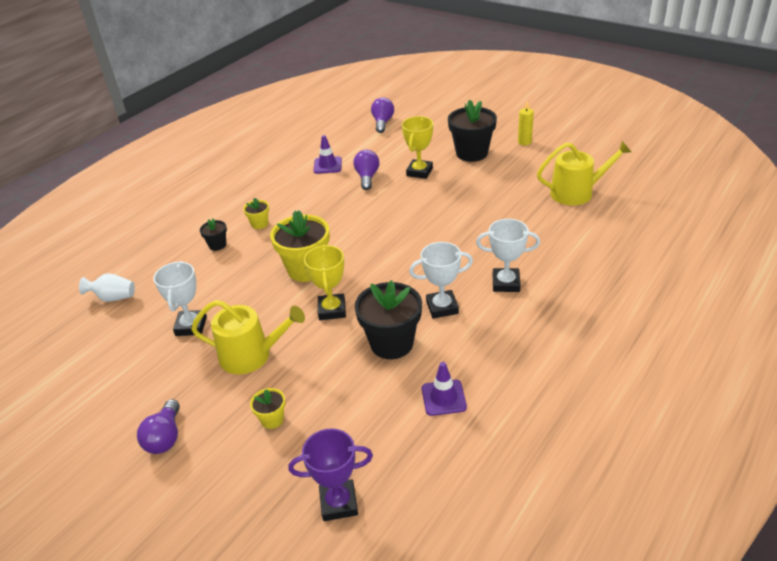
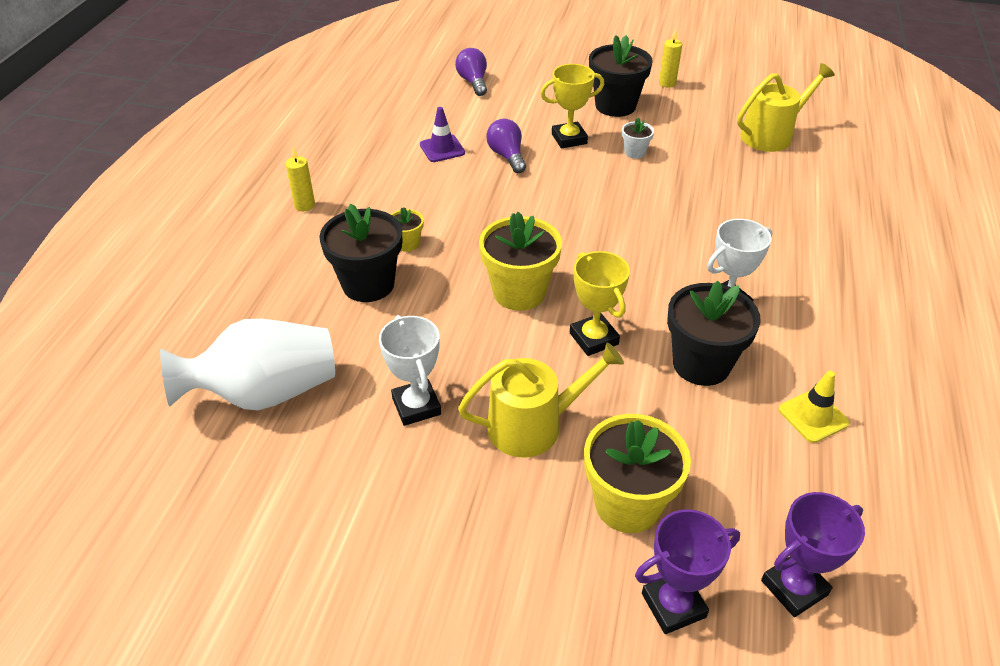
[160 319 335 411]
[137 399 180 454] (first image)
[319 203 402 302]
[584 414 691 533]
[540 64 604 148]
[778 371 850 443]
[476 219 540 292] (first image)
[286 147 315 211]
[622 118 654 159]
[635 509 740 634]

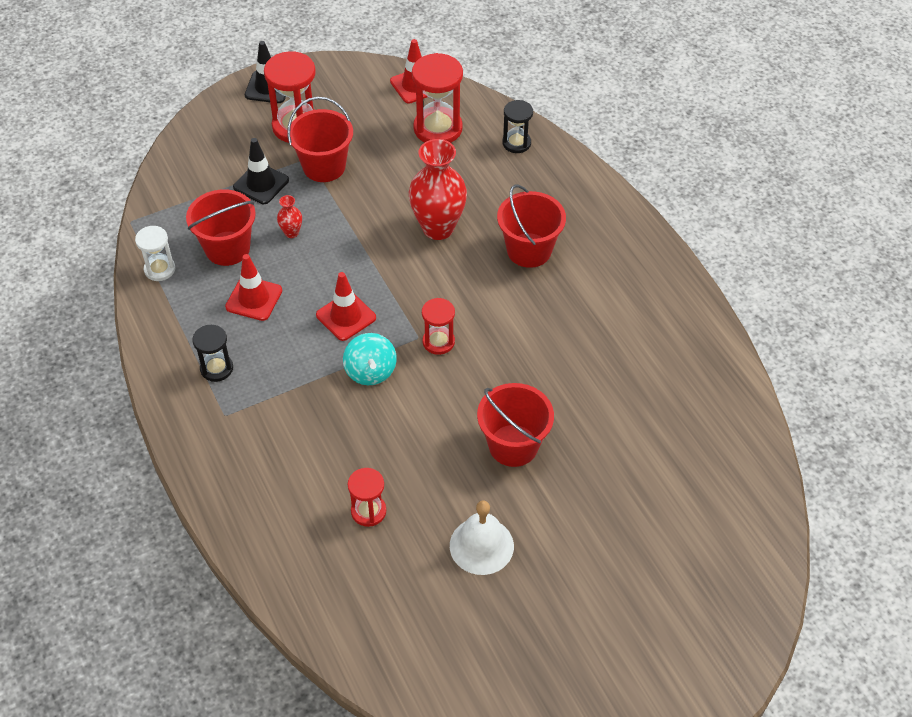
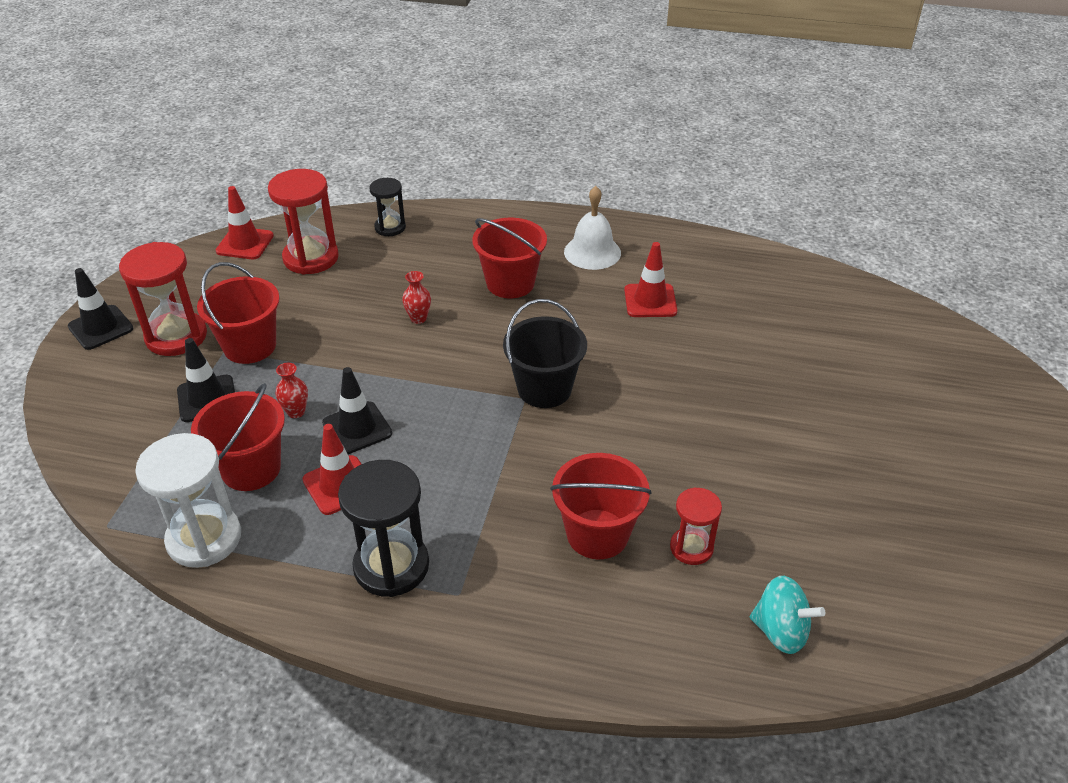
[135 433 241 568]
[338 460 429 597]
[624 242 677 317]
[750 576 825 654]
[402 271 431 324]
[503 299 587 408]
[564 186 621 270]
[550 453 651 559]
[322 367 392 454]

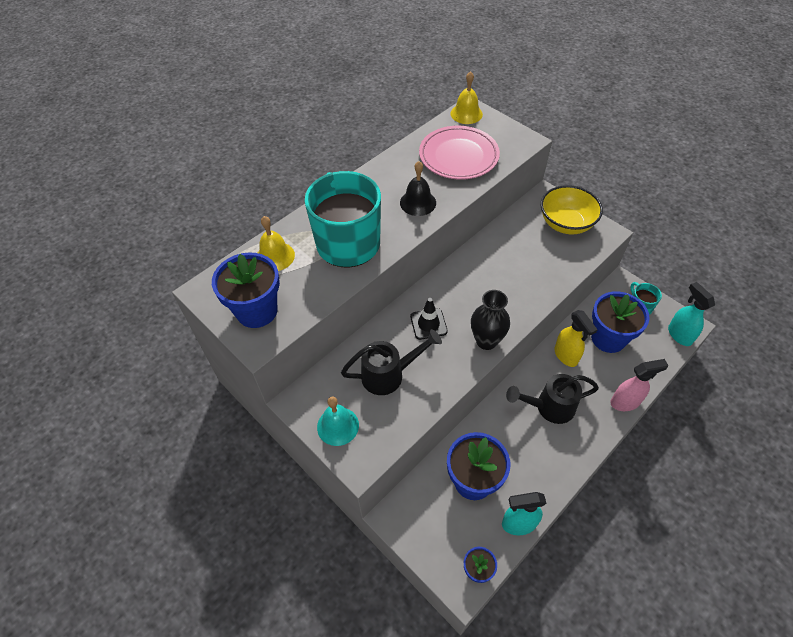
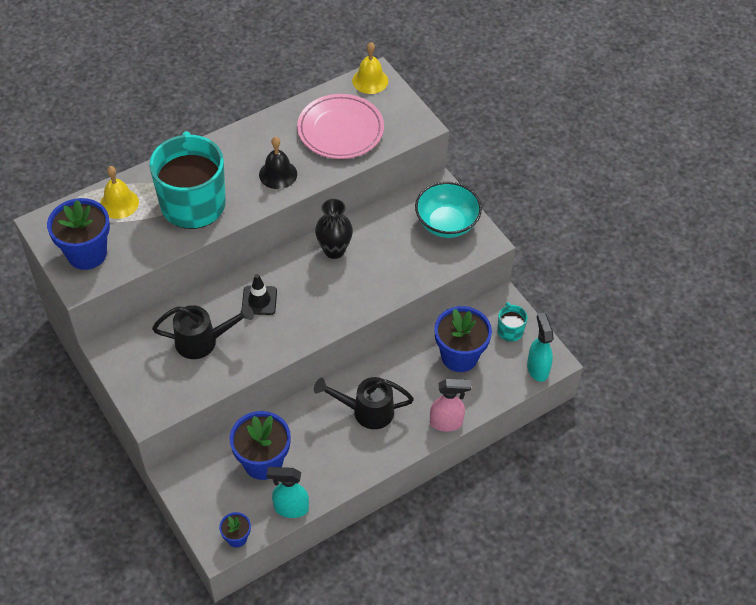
[317 397 359 446] (first image)
[315 199 353 259]
[415 182 482 238]
[554 310 598 367] (first image)

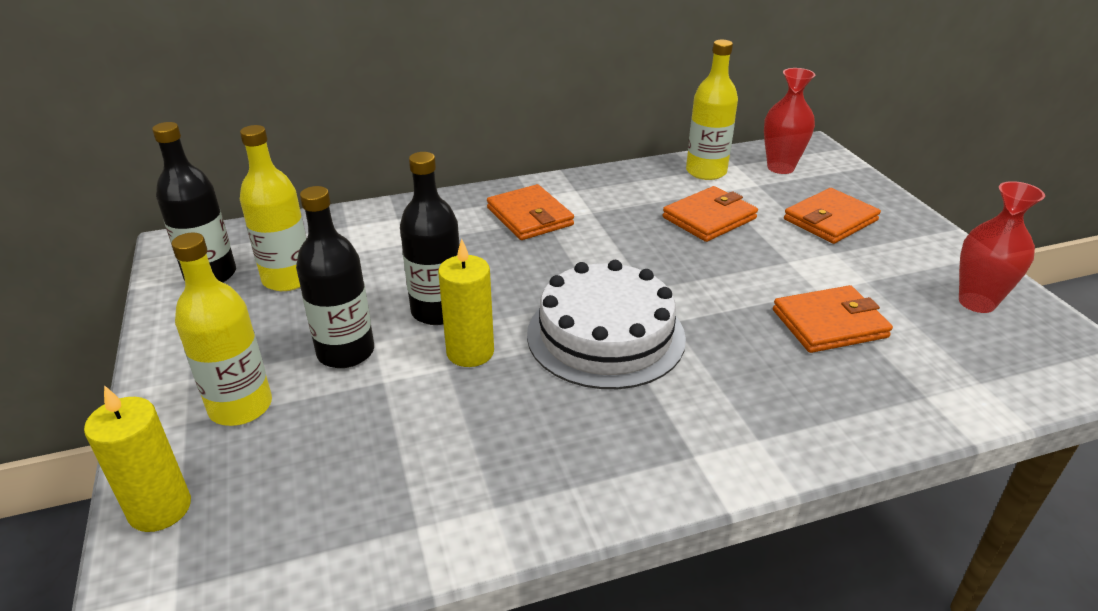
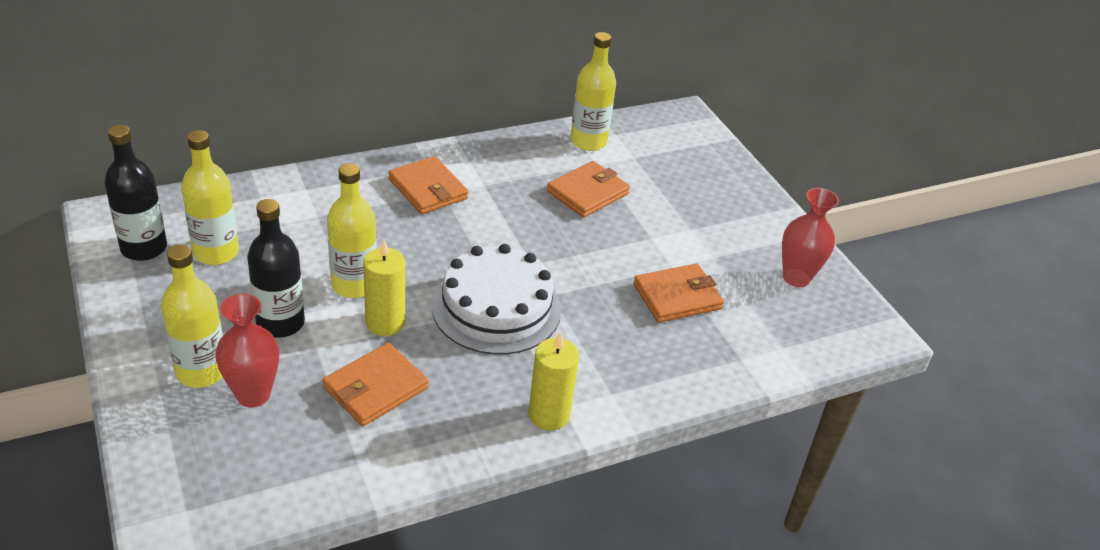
[528 332 579 430]
[327 163 377 298]
[215 294 279 407]
[323 343 429 426]

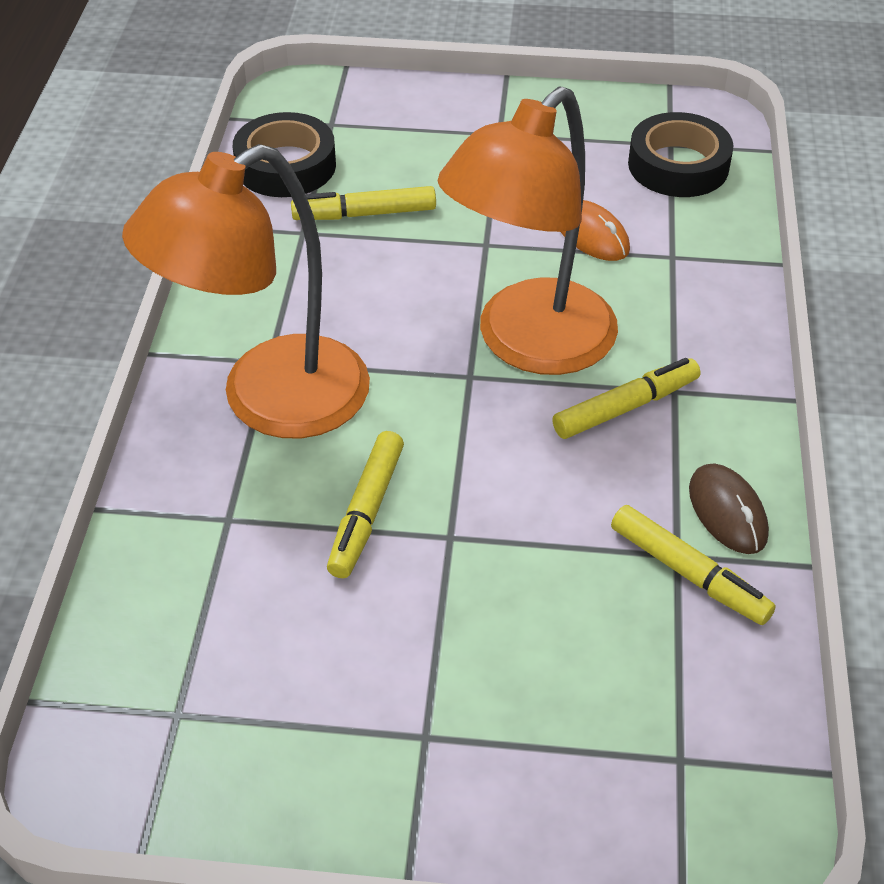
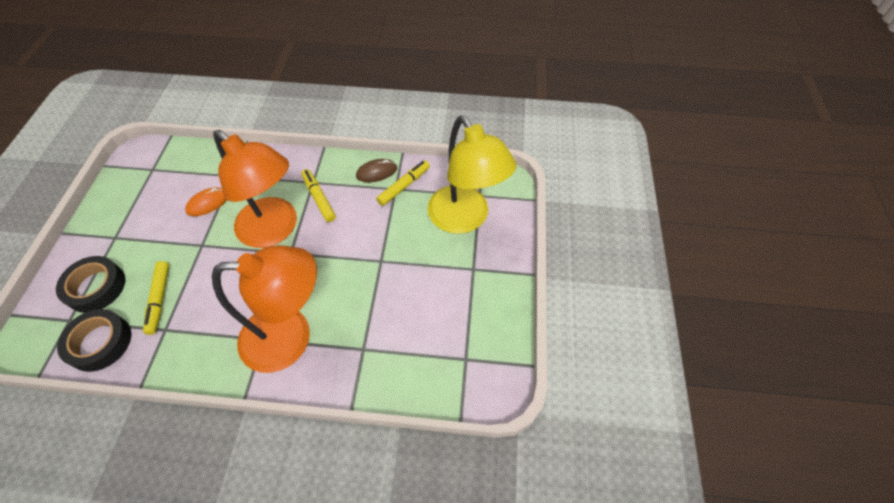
[212 245 317 373]
[327 431 404 578] (first image)
[56 256 125 313]
[427 116 517 234]

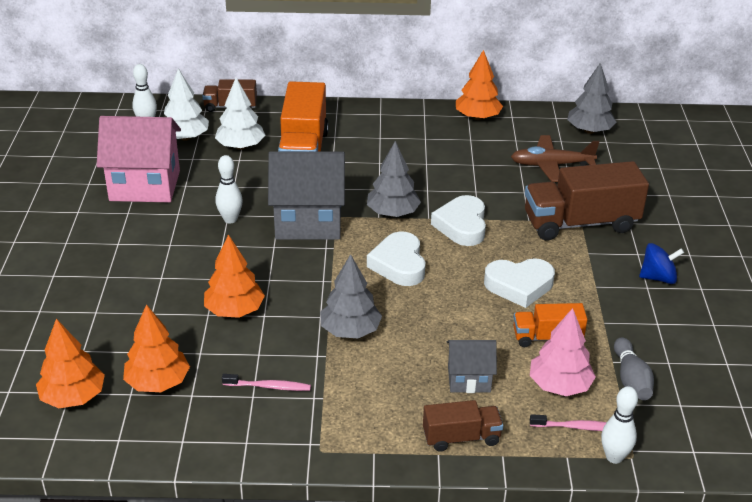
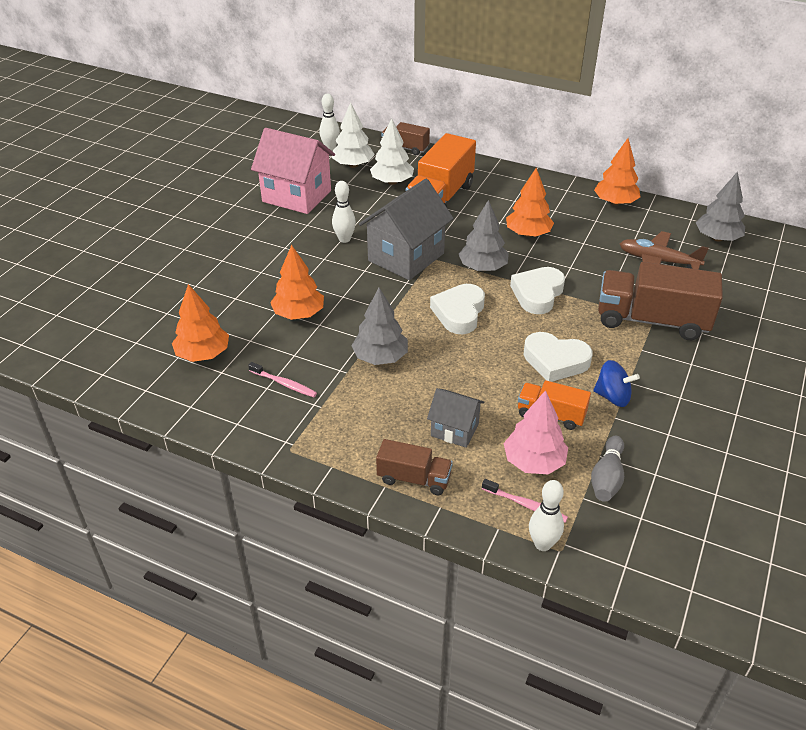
[506 168 554 237]
[359 179 454 280]
[593 360 640 407]

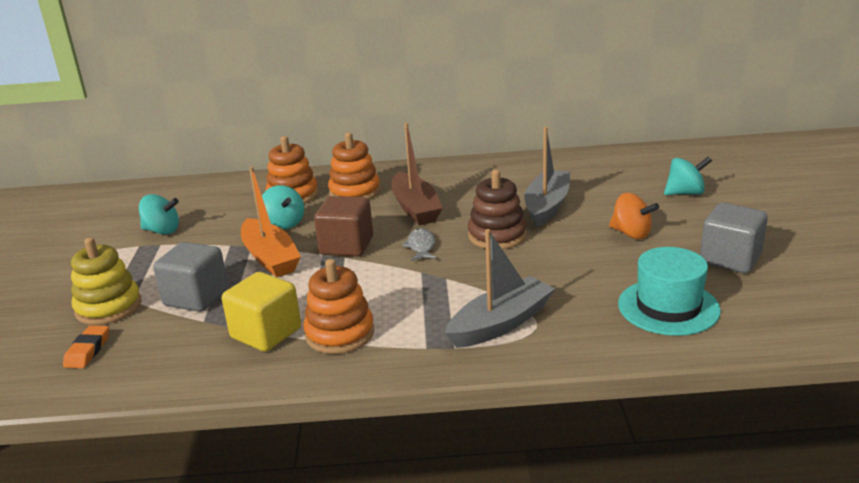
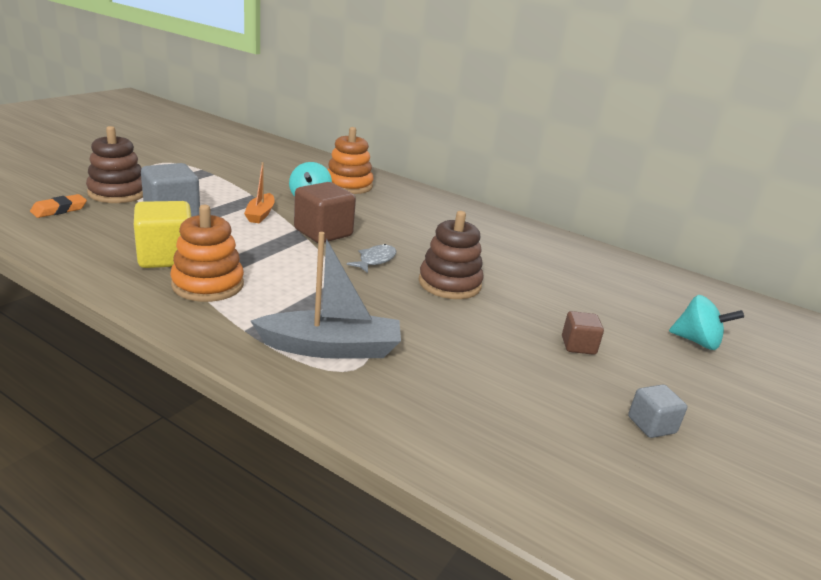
[86 126 143 203]
[139 194 179 235] (first image)
[244 162 275 223]
[328 132 381 200] (first image)
[391 123 443 225] (first image)
[525 127 570 227] (first image)
[562 311 604 355]
[618 247 721 336] (first image)
[628 384 687 438]

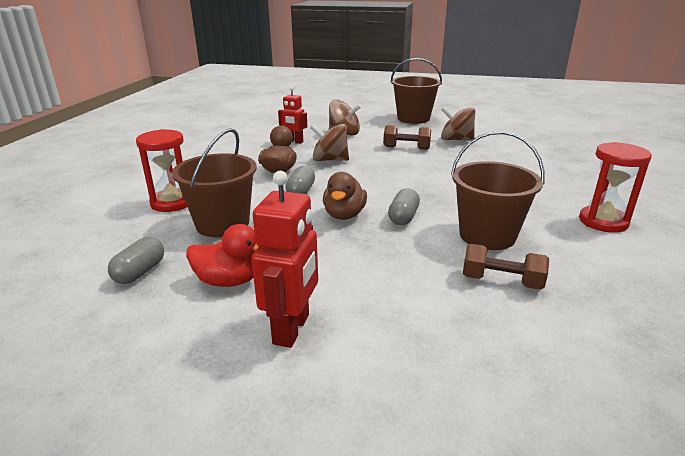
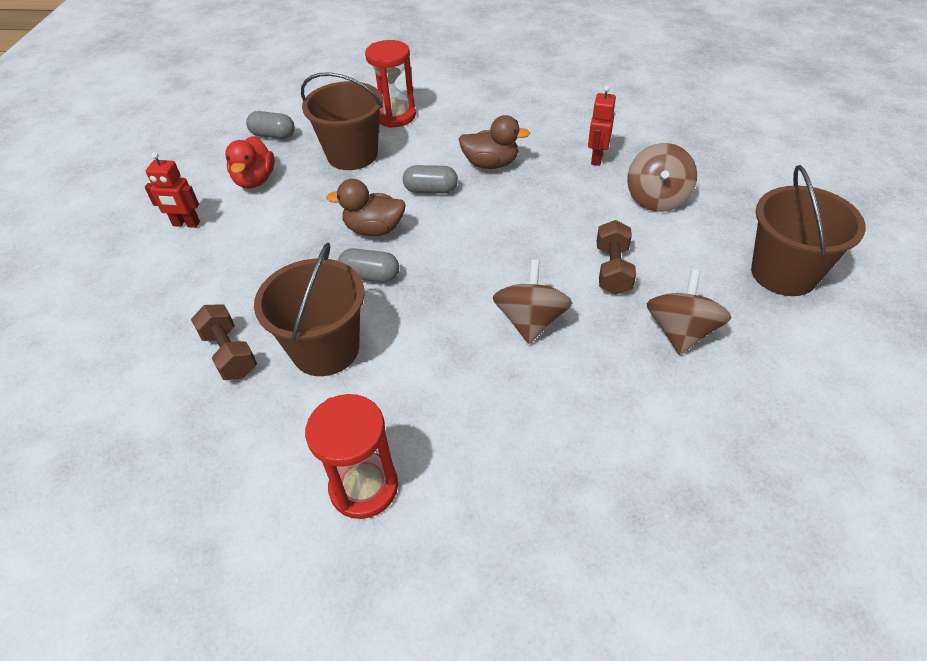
[145 152 200 228]
[493 260 572 344]
[191 304 257 380]

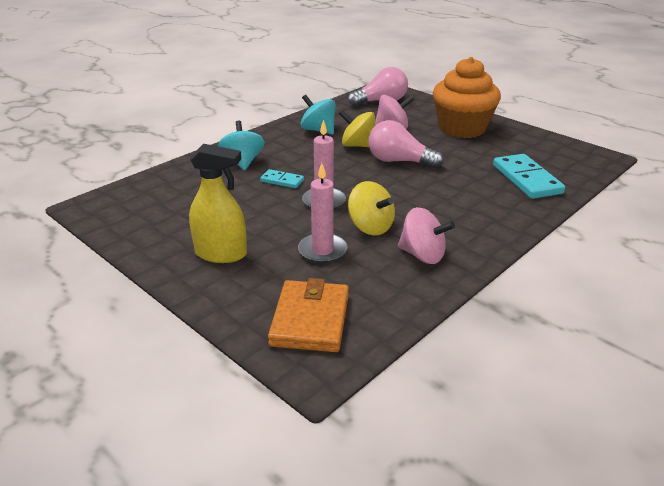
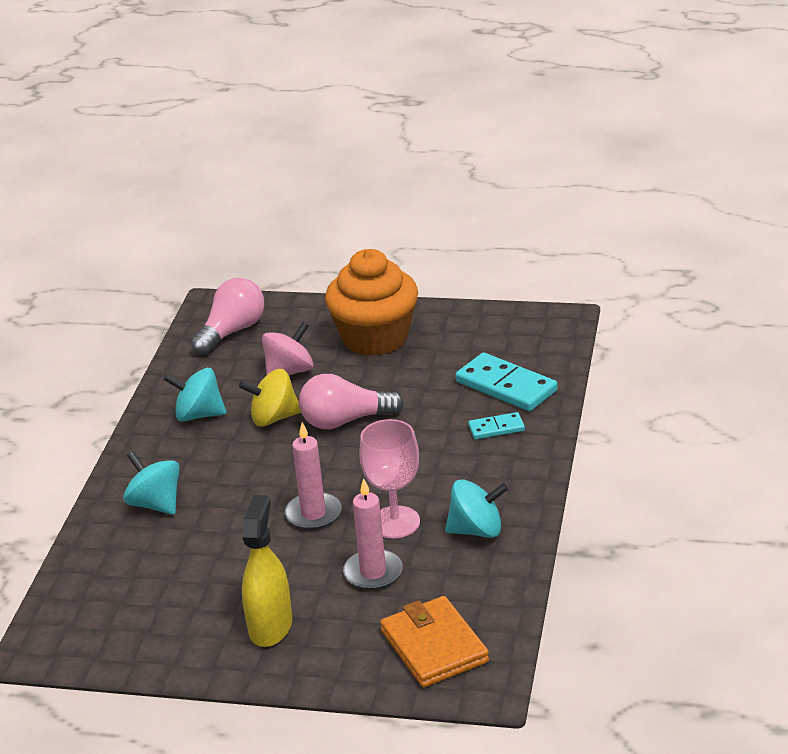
[242 495 292 647]
[468 412 525 439]
[359 419 420 539]
[445 479 508 538]

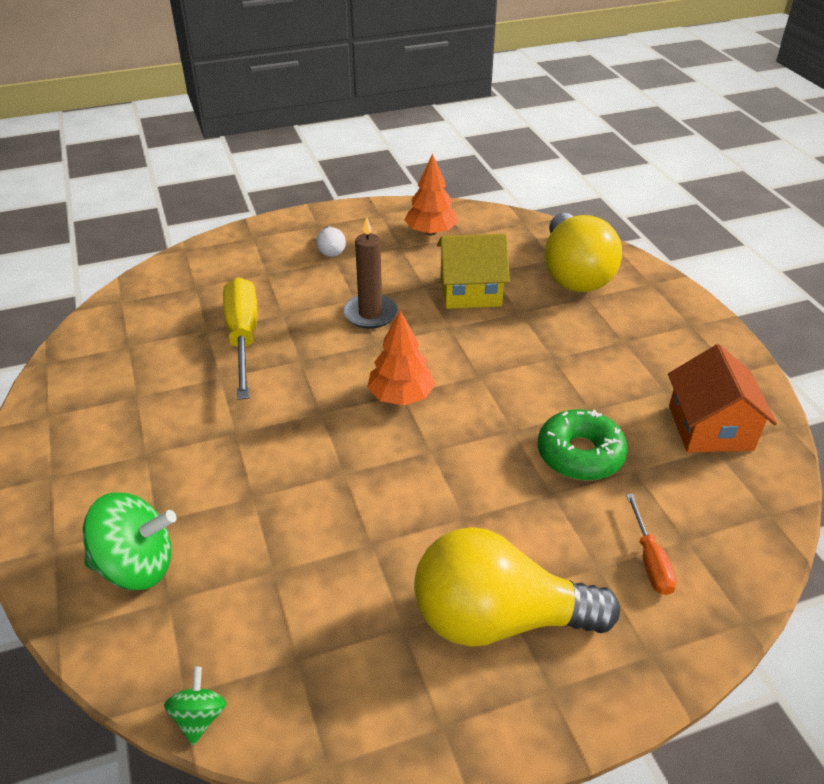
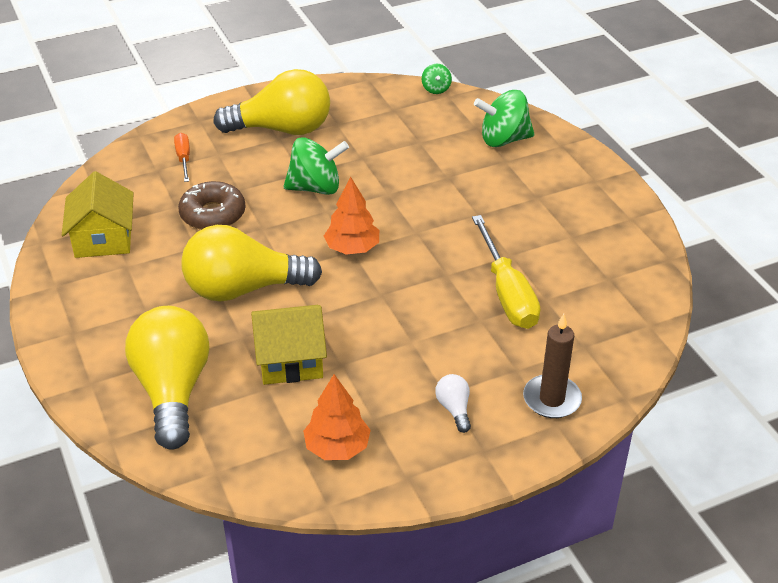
[523 314 582 418]
[178 181 246 230]
[62 171 134 258]
[182 225 322 302]
[284 137 349 195]

